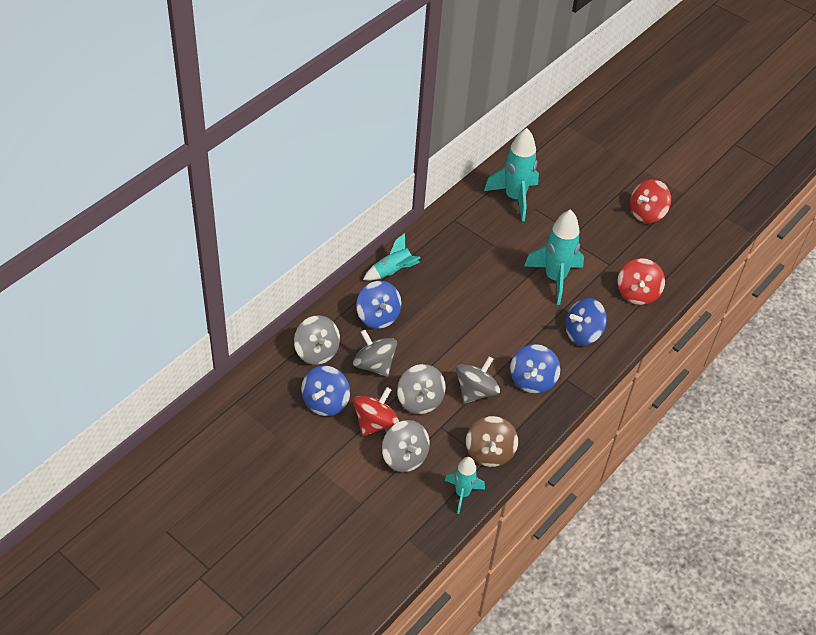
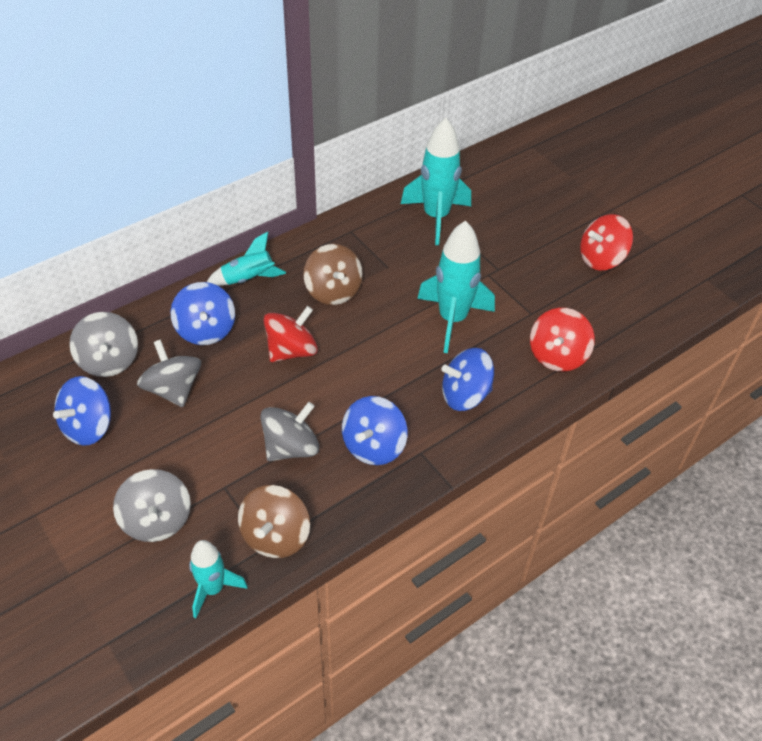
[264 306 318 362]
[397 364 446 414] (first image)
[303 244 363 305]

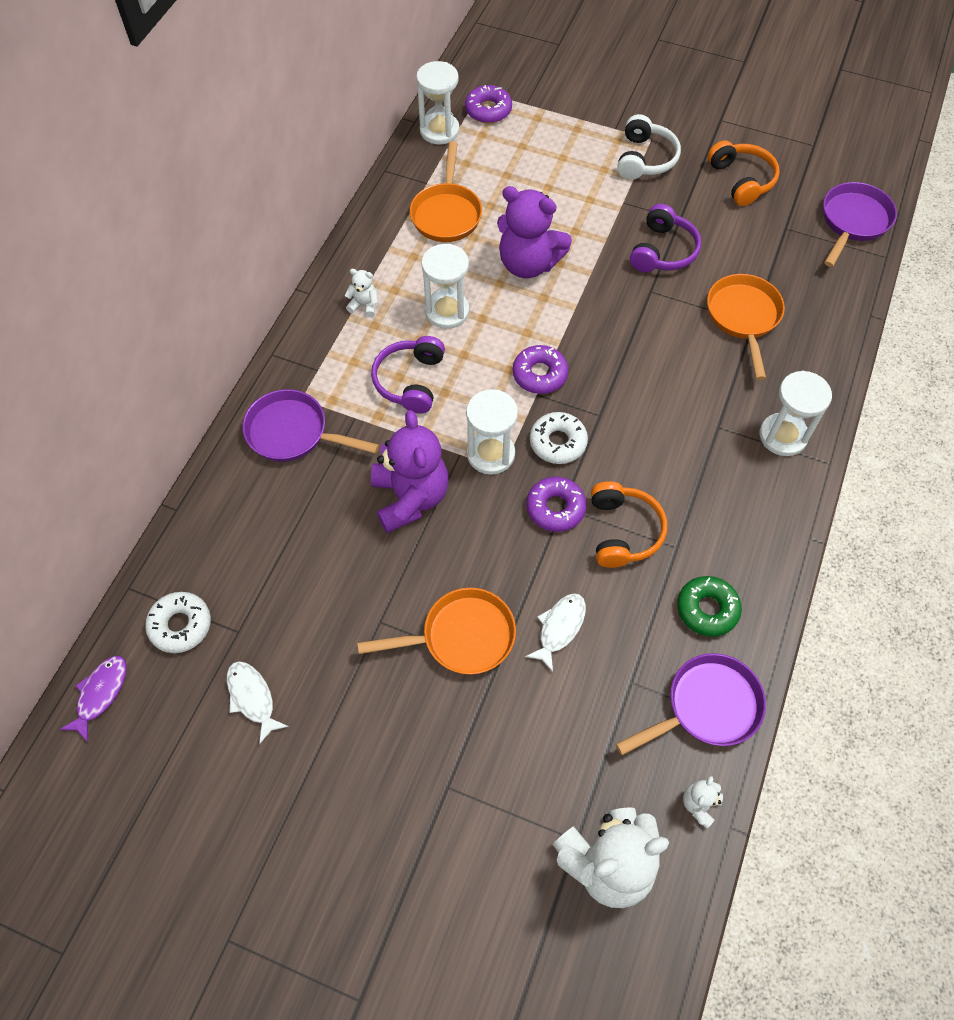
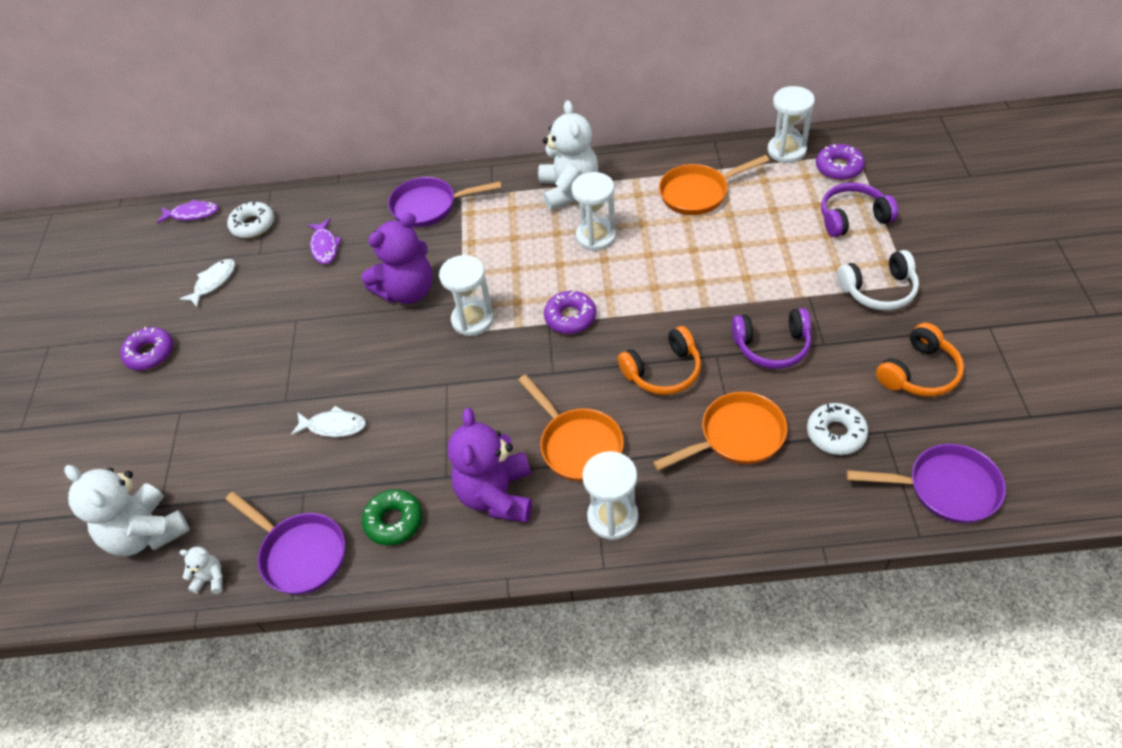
[388 177 502 227]
[538 100 598 210]
[518 374 624 482]
[821 182 898 237]
[448 408 532 523]
[120 327 173 370]
[807 403 868 455]
[618 326 701 395]
[308 219 342 264]

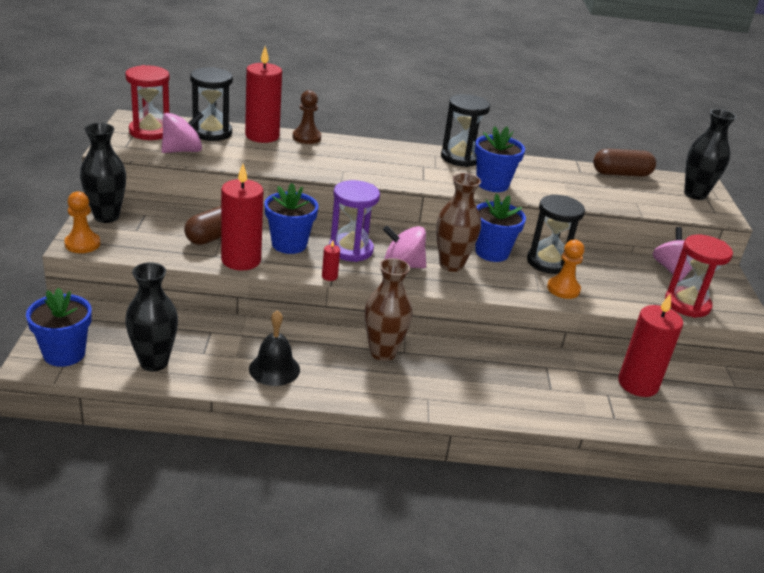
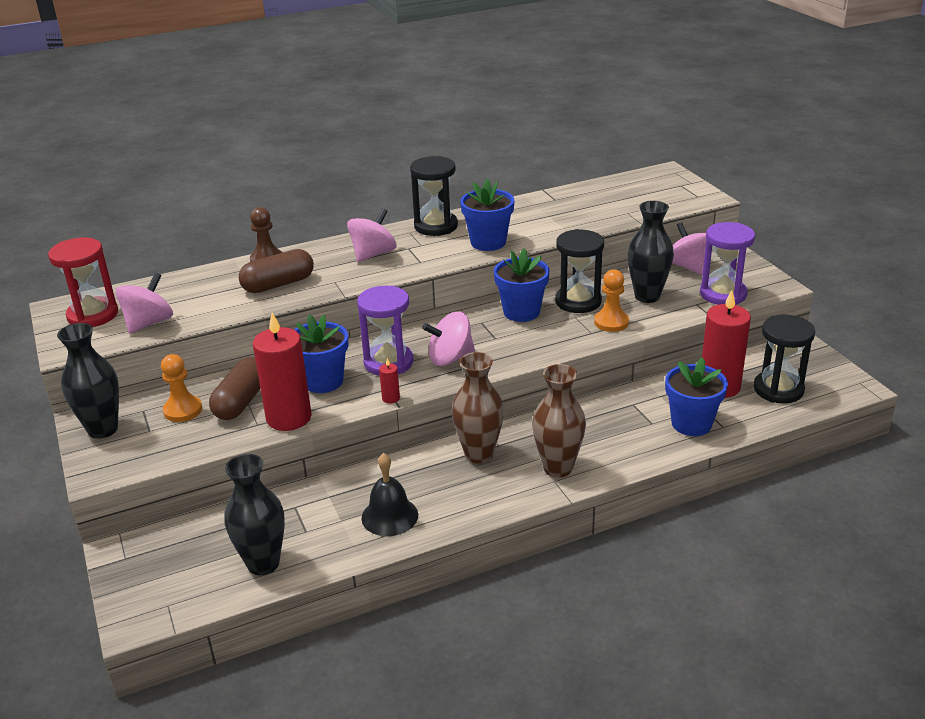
[665 357 728 436]
[161 354 202 422]
[754 315 815 404]
[245 46 282 143] (first image)
[532 364 586 478]
[239 249 314 293]
[700 222 755 305]
[627 201 674 303]
[347 208 396 262]

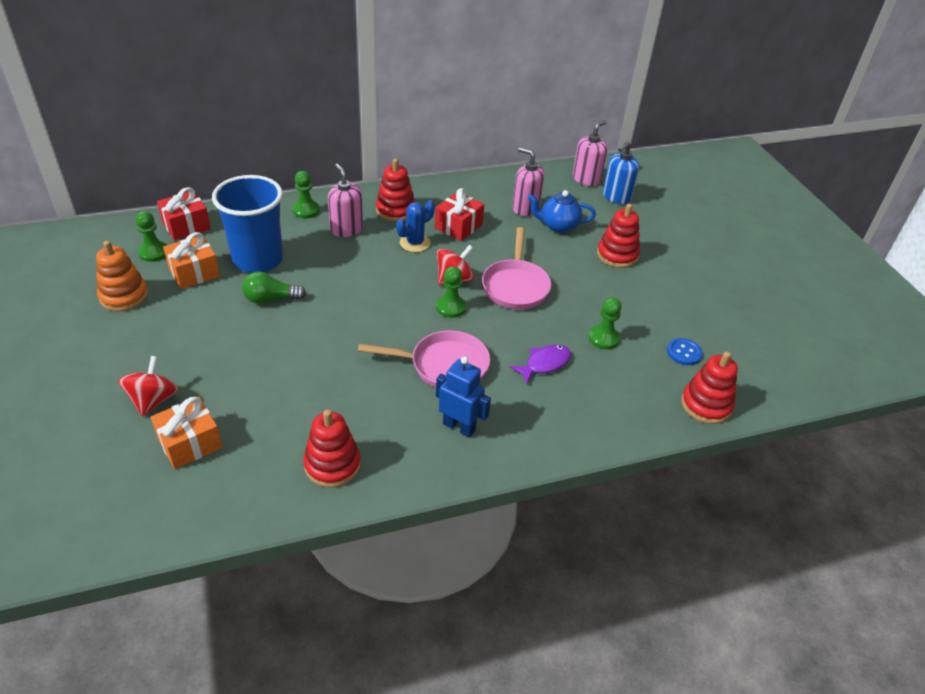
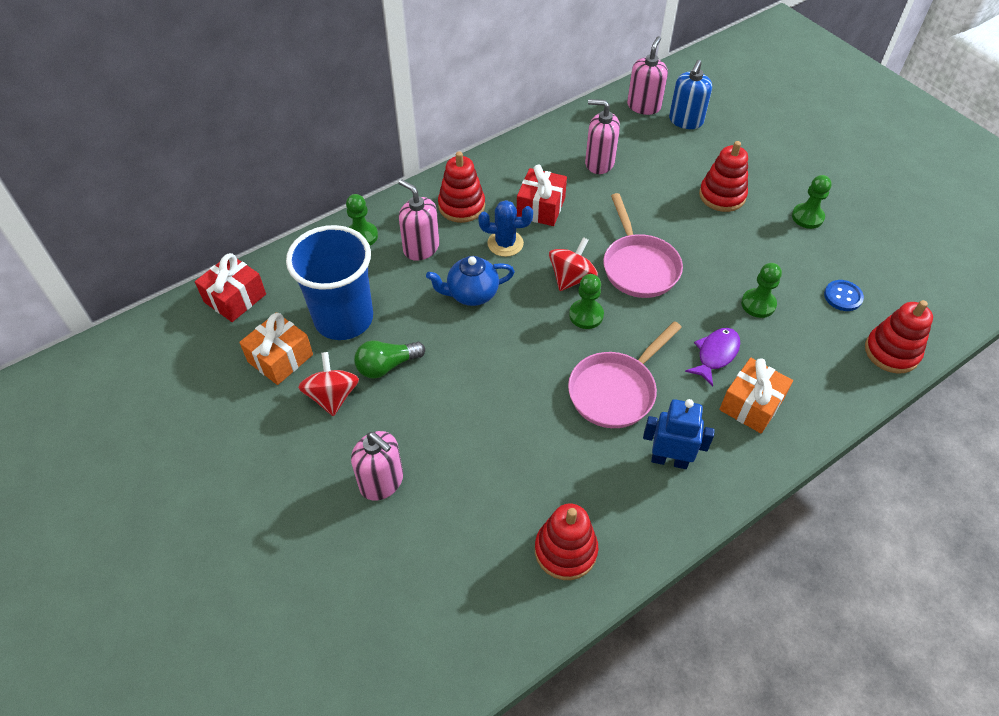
[96 241 148 312] (first image)
[298 352 359 416]
[792 175 832 229]
[720 358 793 433]
[568 321 682 428]
[478 200 533 257]
[426 256 515 306]
[351 431 403 501]

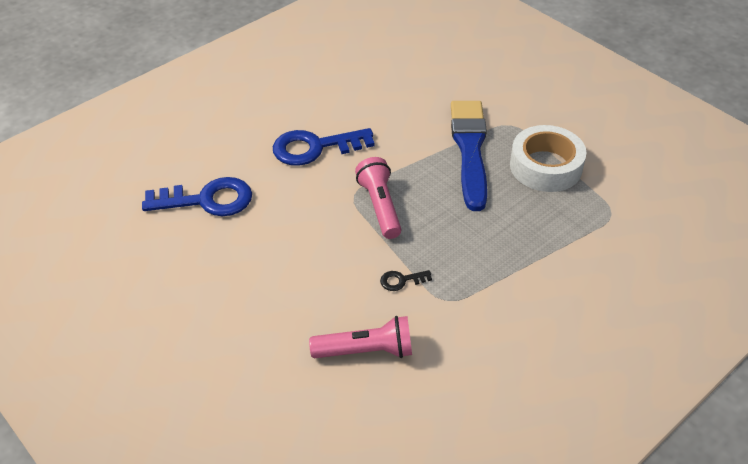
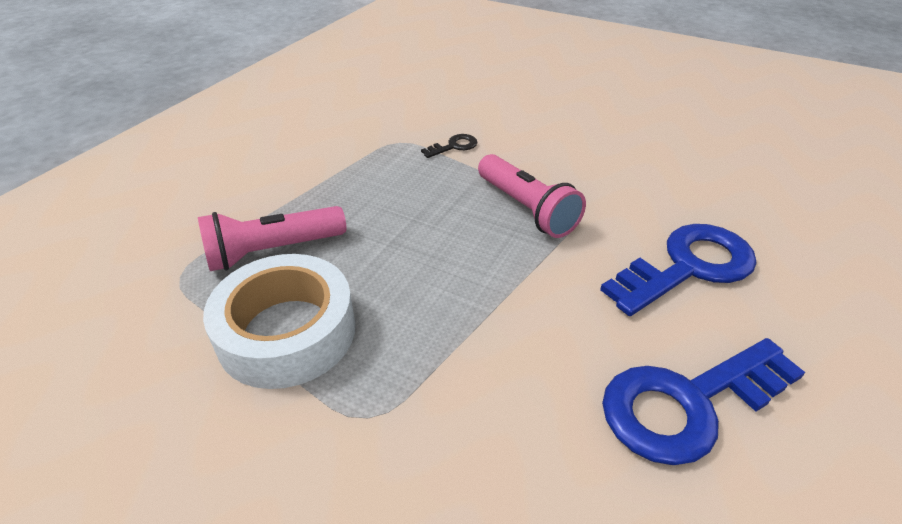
[602 338 805 465]
[198 206 346 271]
[451 101 487 211] (first image)

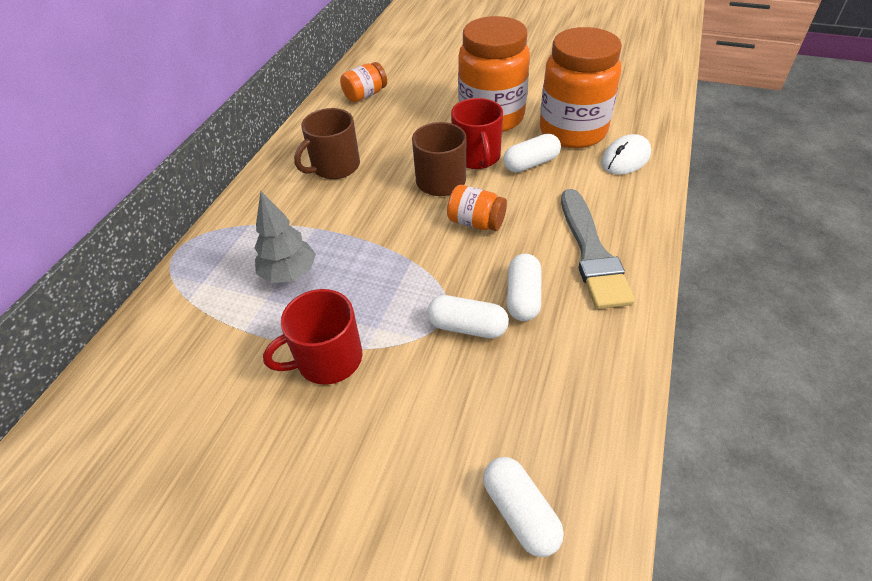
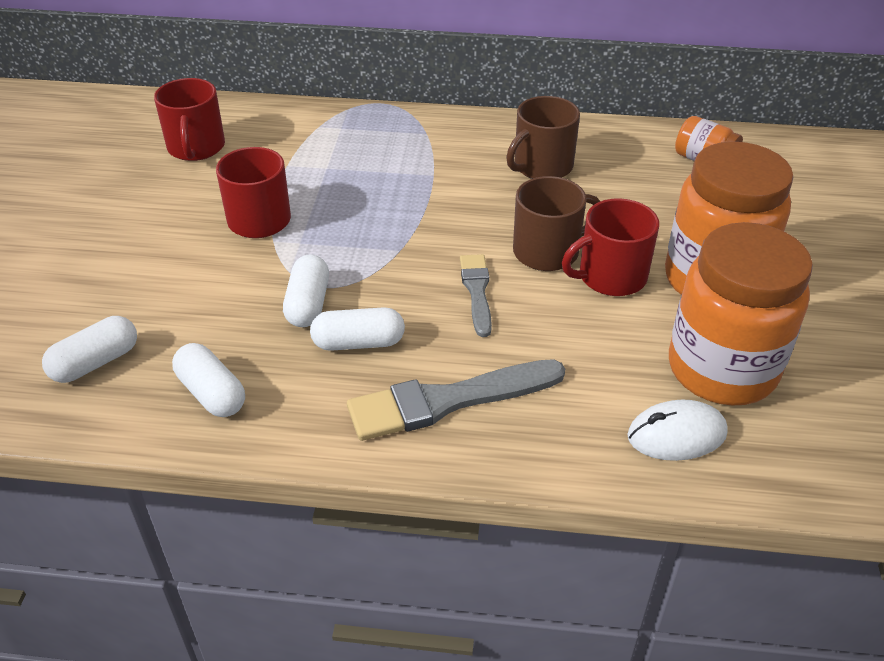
[255 191 316 283] (first image)
[506 96 580 179]
[460 254 492 337]
[172 343 245 417]
[628 399 728 461]
[154 78 225 161]

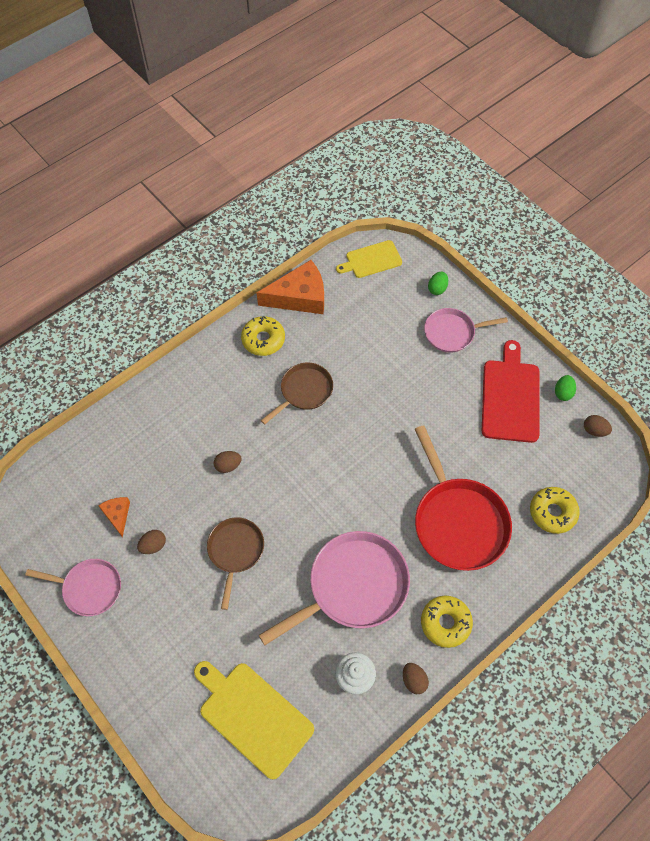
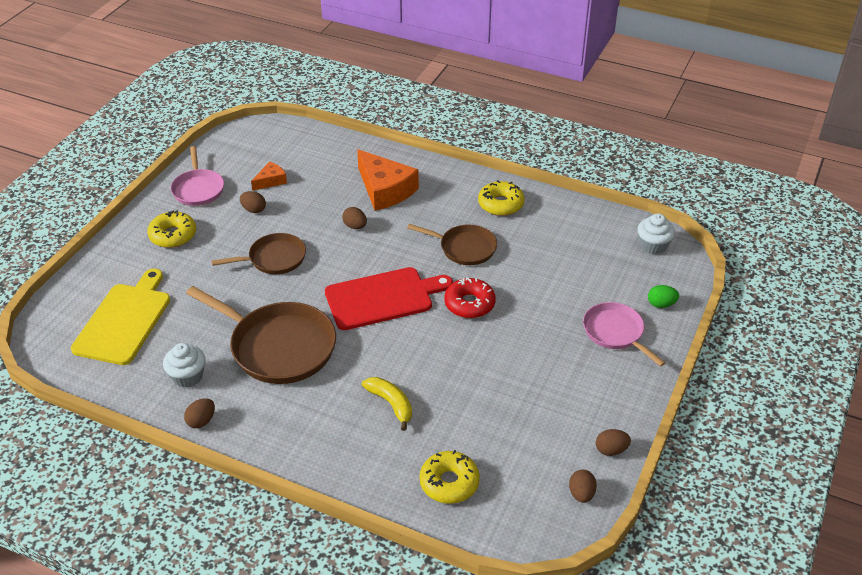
[357 149 419 211]
[186 286 336 384]
[638 213 675 254]
[362 377 412 431]
[147 210 196 248]
[325 267 453 330]
[596 429 631 456]
[444 277 496 318]

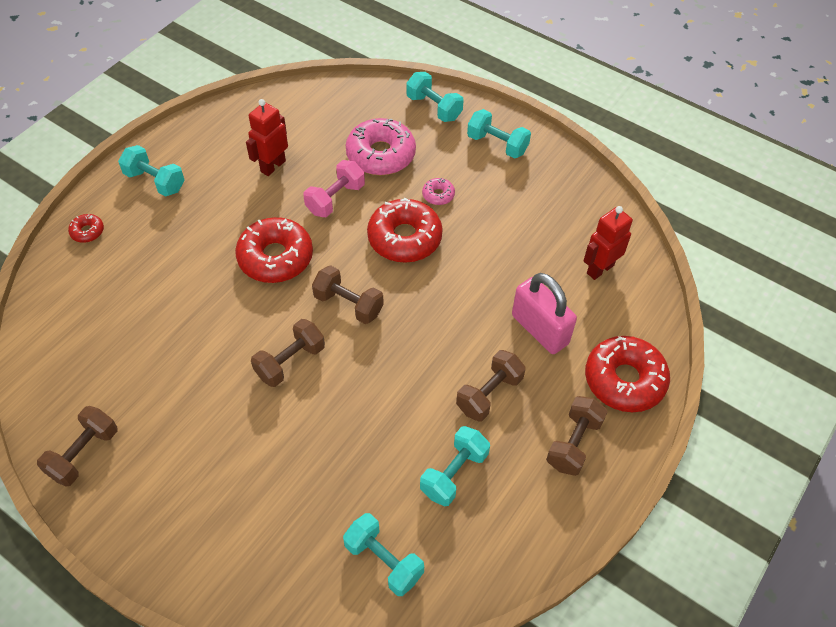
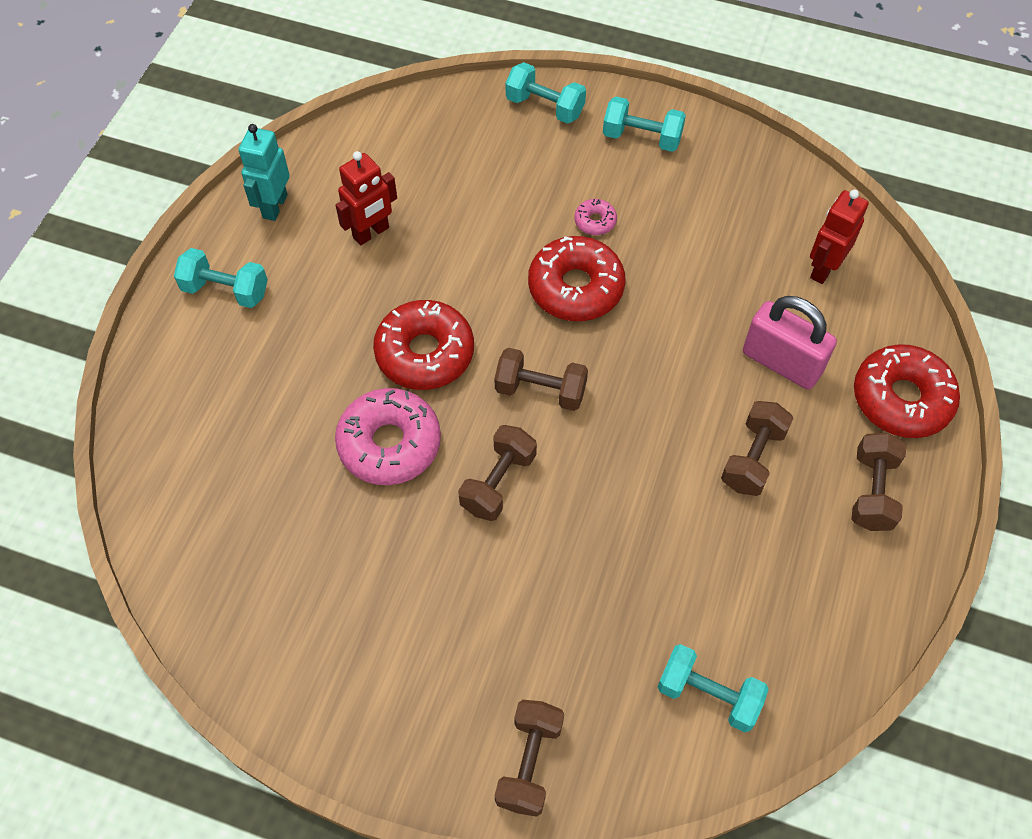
[495 700 564 817]
[68 214 104 243] (first image)
[336 151 397 245]
[303 160 365 217] (first image)
[335 388 441 485]
[420 426 490 506] (first image)
[239 124 290 221]

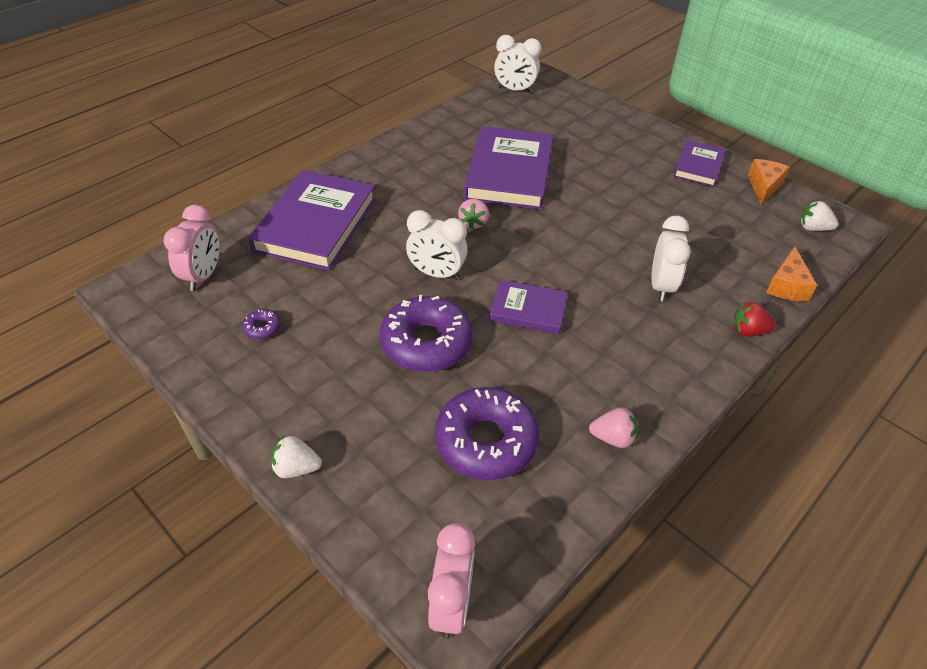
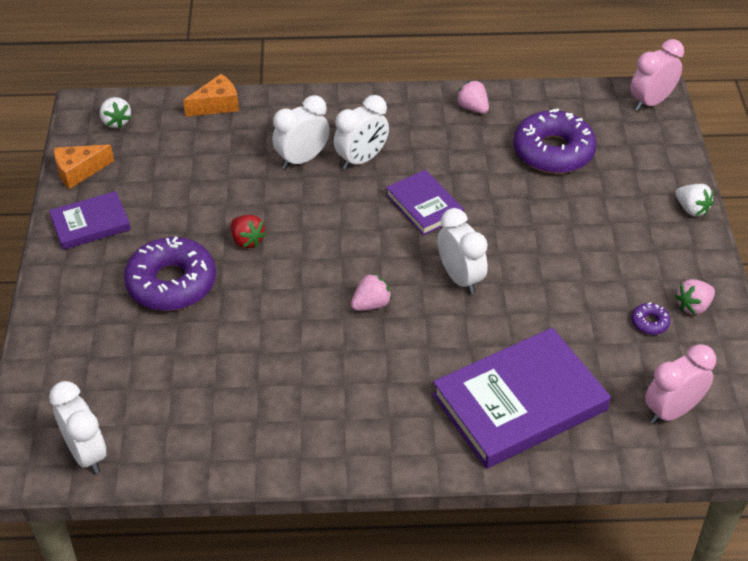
[124 236 216 311]
[464 126 553 210] (first image)
[231 215 266 248]
[334 95 389 170]
[675 279 715 315]

